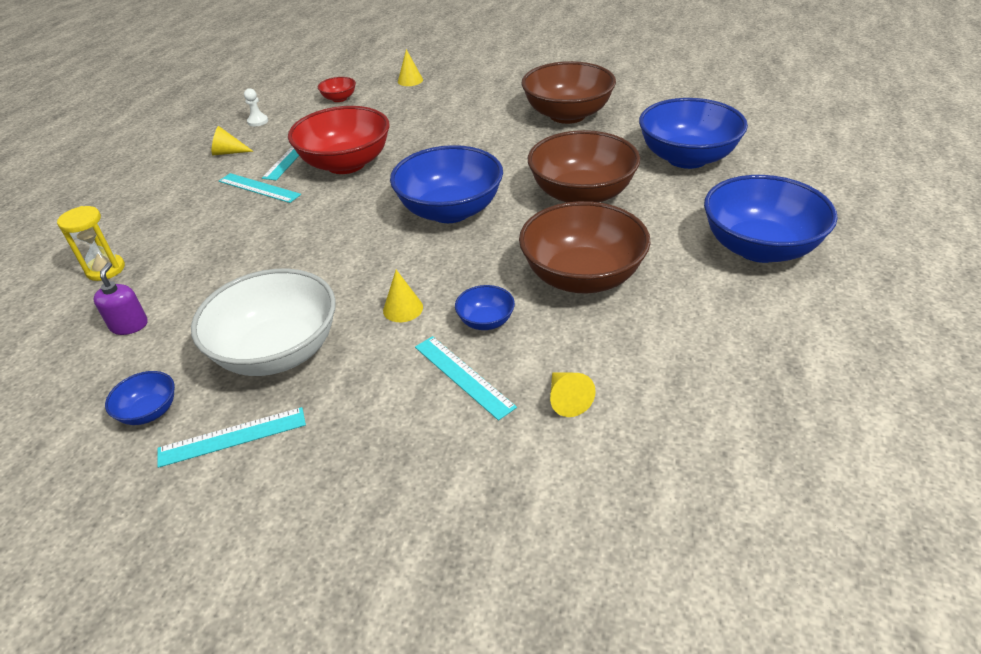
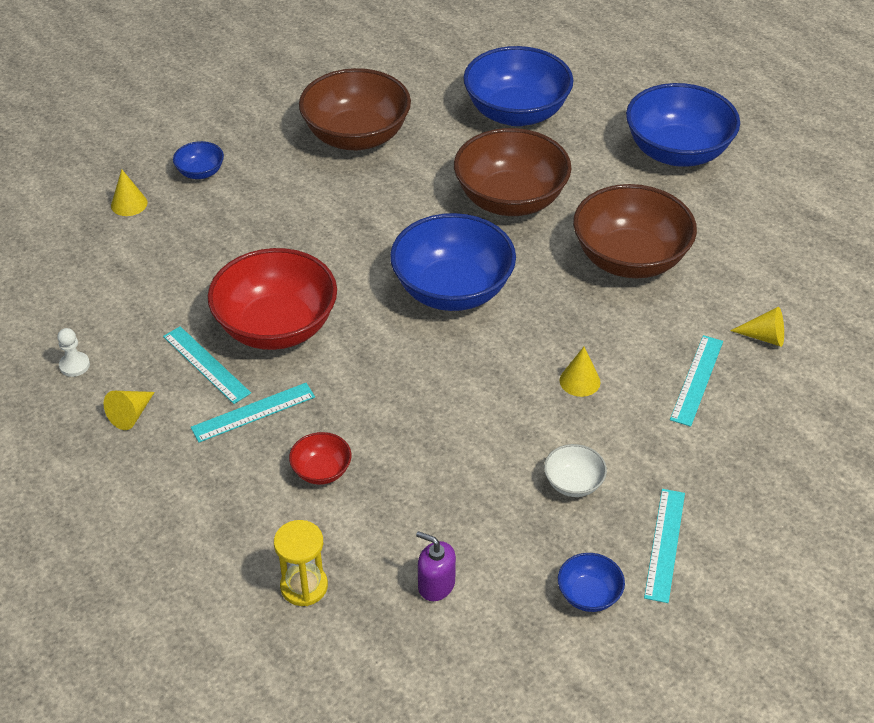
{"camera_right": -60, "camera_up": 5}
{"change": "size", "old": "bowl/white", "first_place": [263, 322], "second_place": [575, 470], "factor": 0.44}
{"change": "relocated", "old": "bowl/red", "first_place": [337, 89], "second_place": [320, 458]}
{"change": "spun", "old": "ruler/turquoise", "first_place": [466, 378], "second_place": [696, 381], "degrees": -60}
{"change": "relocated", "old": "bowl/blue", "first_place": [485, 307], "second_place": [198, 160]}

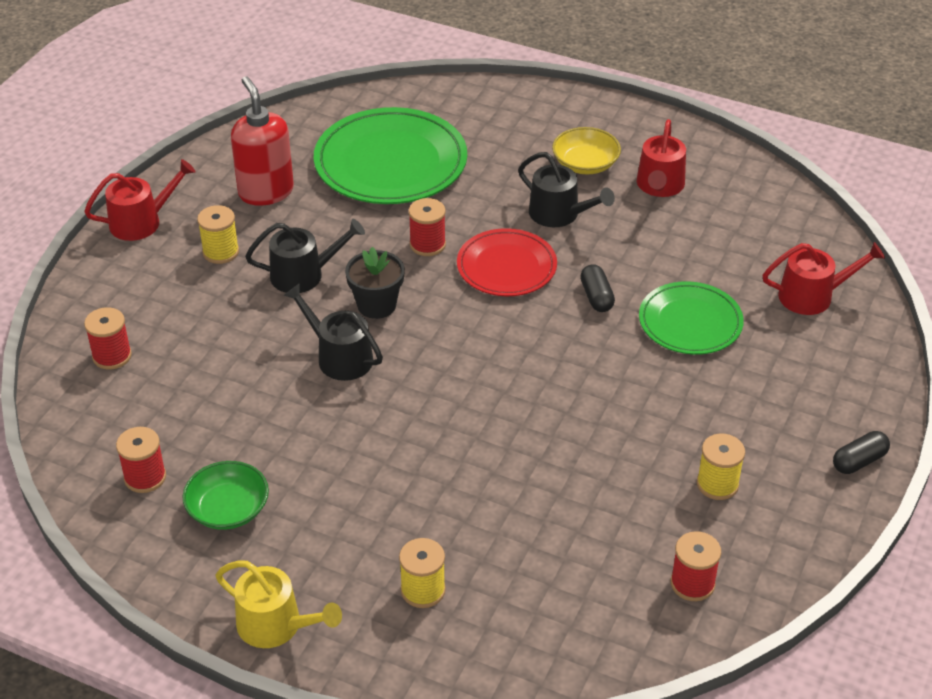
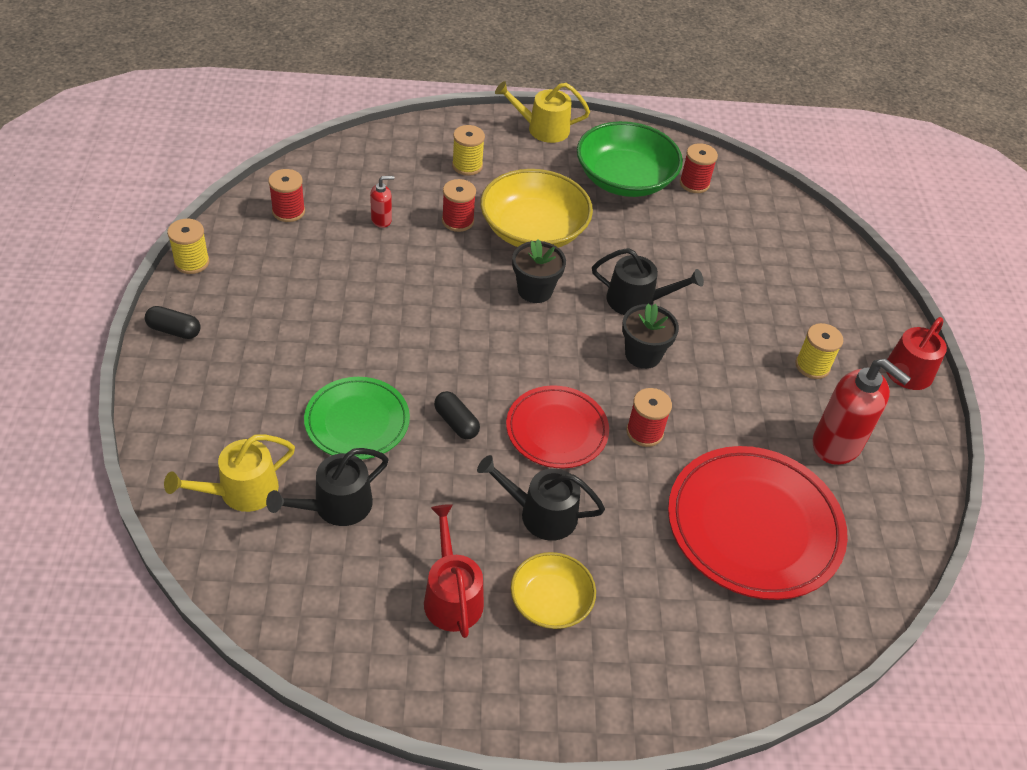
{"camera_right": 150, "camera_up": 5}
{"change": "relocated", "old": "spool/red", "first_place": [108, 338], "second_place": [459, 205]}
{"change": "size", "old": "bowl/green", "first_place": [225, 495], "second_place": [630, 159], "factor": 1.72}
{"change": "relocated", "old": "watering can/black", "first_place": [305, 256], "second_place": [327, 487]}
{"change": "colour", "old": "plate/green", "new": "plate/red", "first_place": [390, 155], "second_place": [758, 523]}
{"change": "relocated", "old": "spool/yellow", "first_place": [721, 467], "second_place": [188, 246]}
{"change": "colour", "old": "watering can/red", "new": "watering can/yellow", "first_place": [824, 278], "second_place": [229, 473]}
{"change": "spun", "old": "capsule/black", "first_place": [861, 452], "second_place": [173, 322], "degrees": 75}
{"change": "appeared", "new": "soap dispenser/red", "second_place": [382, 202]}
{"change": "appeared", "new": "bowl/yellow", "second_place": [536, 208]}
{"change": "appeared", "new": "flower pot/black", "second_place": [539, 271]}

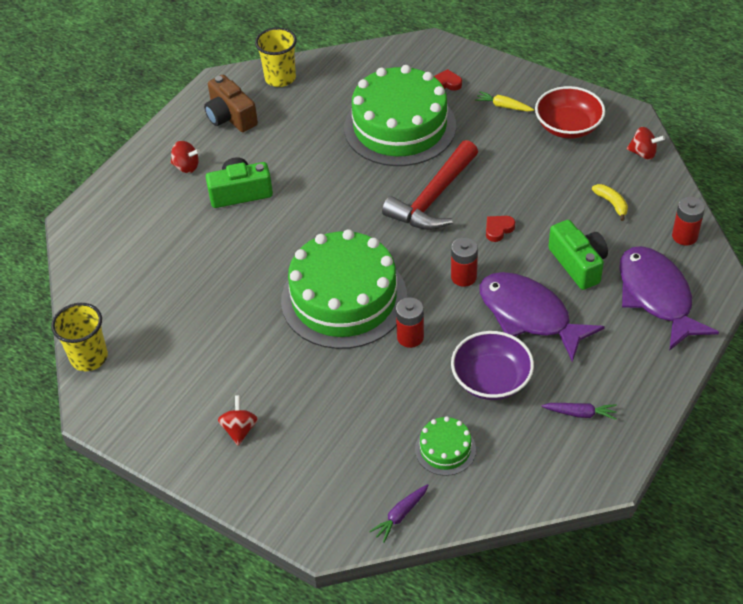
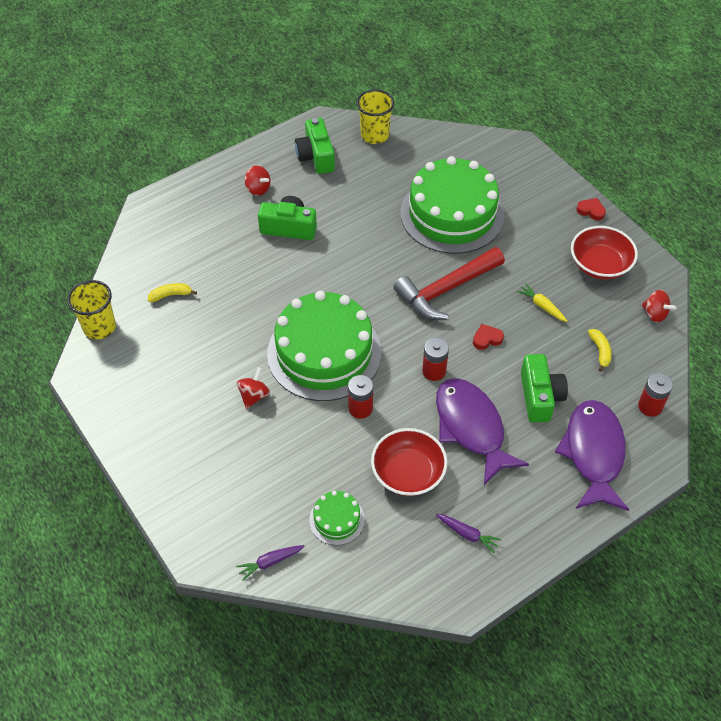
{"camera_right": 20, "camera_up": 5}
{"change": "colour", "old": "camera/brown", "new": "camera/green", "first_place": [231, 103], "second_place": [315, 146]}
{"change": "relocated", "old": "spinning top/red", "first_place": [238, 420], "second_place": [253, 388]}
{"change": "relocated", "old": "heart/red", "first_place": [448, 80], "second_place": [591, 209]}
{"change": "colour", "old": "bowl/purple", "new": "bowl/red", "first_place": [492, 365], "second_place": [409, 462]}
{"change": "relocated", "old": "carrot/yellow", "first_place": [504, 101], "second_place": [542, 302]}
{"change": "appeared", "new": "banana/yellow", "second_place": [172, 292]}

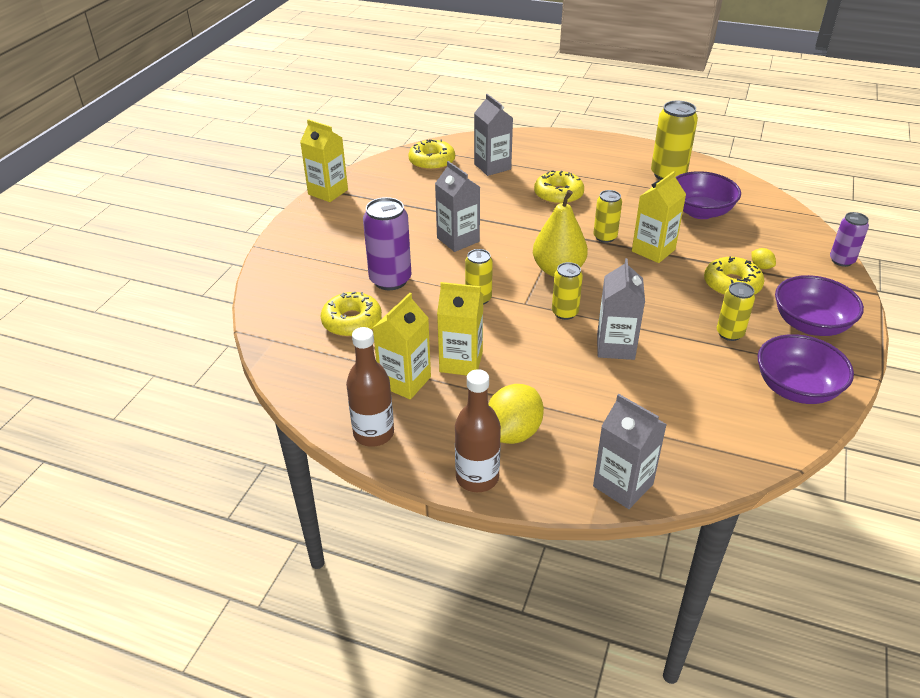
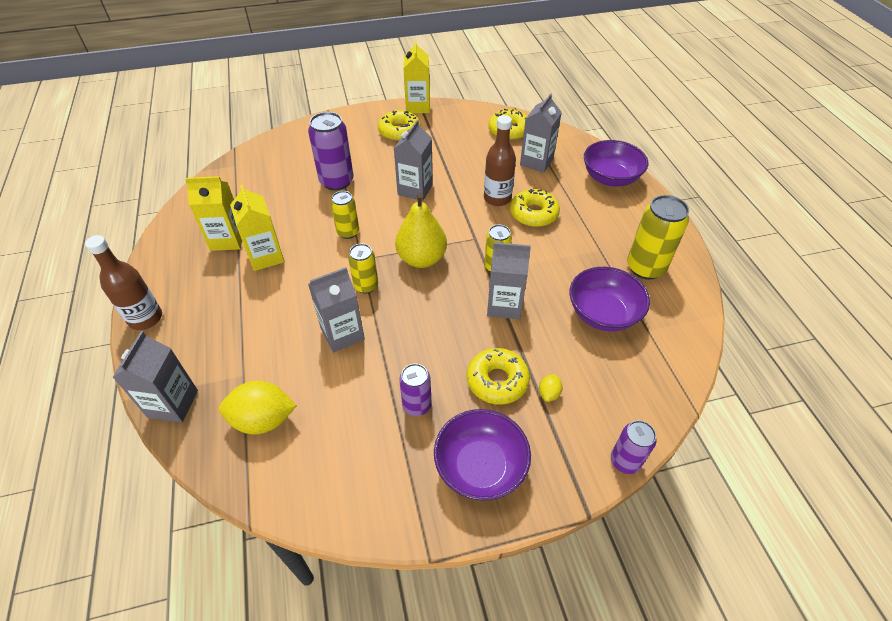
{"camera_right": 55, "camera_up": 10}
{"change": "relocated", "old": "donut/yellow", "first_place": [351, 314], "second_place": [399, 125]}
{"change": "relocated", "old": "bottle/brown", "first_place": [370, 387], "second_place": [500, 160]}
{"change": "relocated", "old": "lemon/yellow", "first_place": [516, 414], "second_place": [258, 408]}
{"change": "colour", "old": "carton/yellow", "new": "carton/grey", "first_place": [659, 217], "second_place": [509, 280]}
{"change": "colour", "old": "can/yellow", "new": "can/purple", "first_place": [736, 311], "second_place": [415, 389]}
{"change": "relocated", "old": "bowl/purple", "first_place": [806, 369], "second_place": [616, 163]}

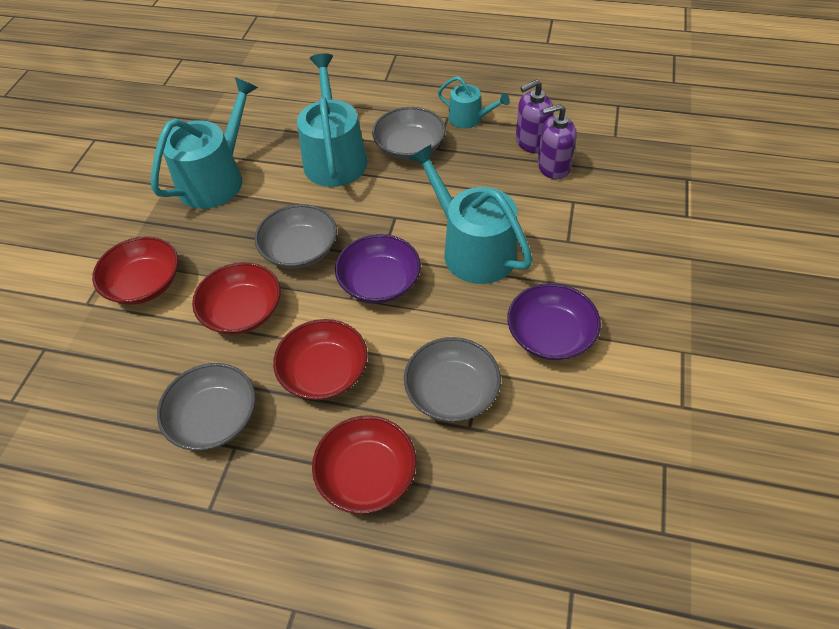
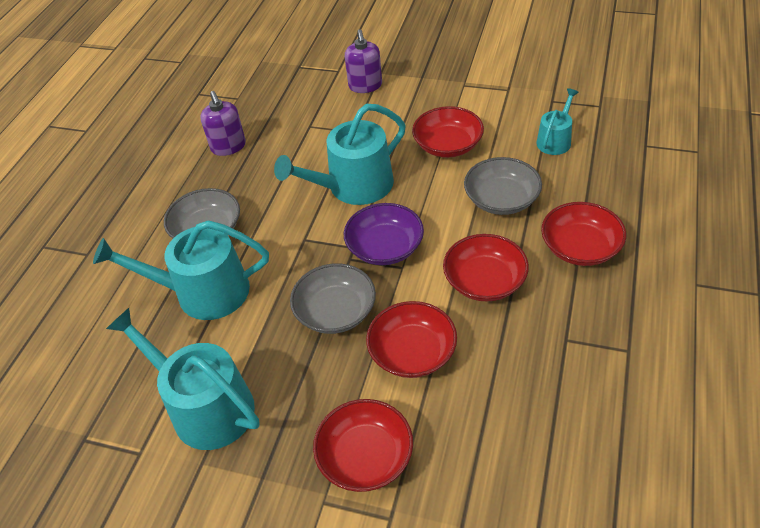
{"camera_right": -85, "camera_up": -5}
{"change": "missing", "old": "bowl/grey", "first_place": [206, 407]}
{"change": "relocated", "old": "watering can/turquoise", "first_place": [474, 102], "second_place": [557, 121]}
{"change": "colour", "old": "bowl/purple", "new": "bowl/red", "first_place": [554, 321], "second_place": [448, 132]}
{"change": "relocated", "old": "soap dispenser/purple", "first_place": [557, 141], "second_place": [363, 61]}

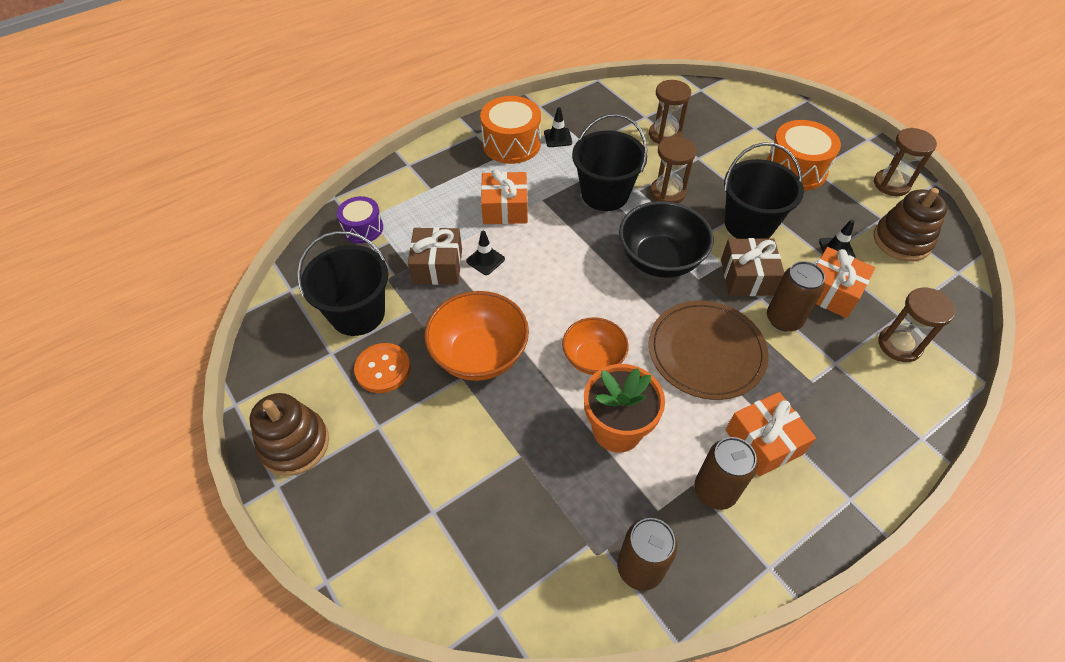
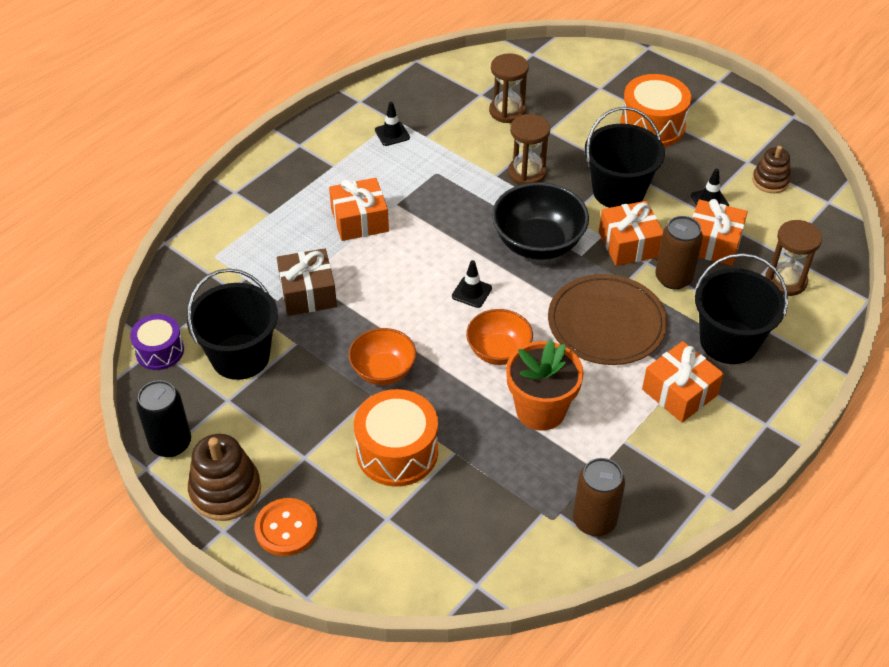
{"camera_right": -15, "camera_up": -5}
{"change": "relocated", "old": "drum/purple", "first_place": [360, 220], "second_place": [157, 342]}
{"change": "relocated", "old": "button/orange", "first_place": [382, 368], "second_place": [286, 527]}
{"change": "size", "old": "bowl/orange", "first_place": [477, 336], "second_place": [382, 356], "factor": 0.64}
{"change": "relocated", "old": "traffic cone/black", "first_place": [485, 253], "second_place": [472, 284]}
{"change": "relocated", "old": "drum/orange", "first_place": [510, 130], "second_place": [396, 438]}
{"change": "relocated", "old": "bucket/black", "first_place": [609, 162], "second_place": [741, 308]}
{"change": "missing", "old": "can/brown", "first_place": [725, 473]}
{"change": "colour", "old": "gift/brown", "new": "gift/orange", "first_place": [752, 267], "second_place": [631, 233]}
{"change": "missing", "old": "hourglass/brown", "first_place": [905, 162]}
{"change": "size", "old": "stacking toy/brown", "first_place": [910, 225], "second_place": [771, 169], "factor": 0.64}
{"change": "appeared", "new": "can/black", "second_place": [163, 418]}

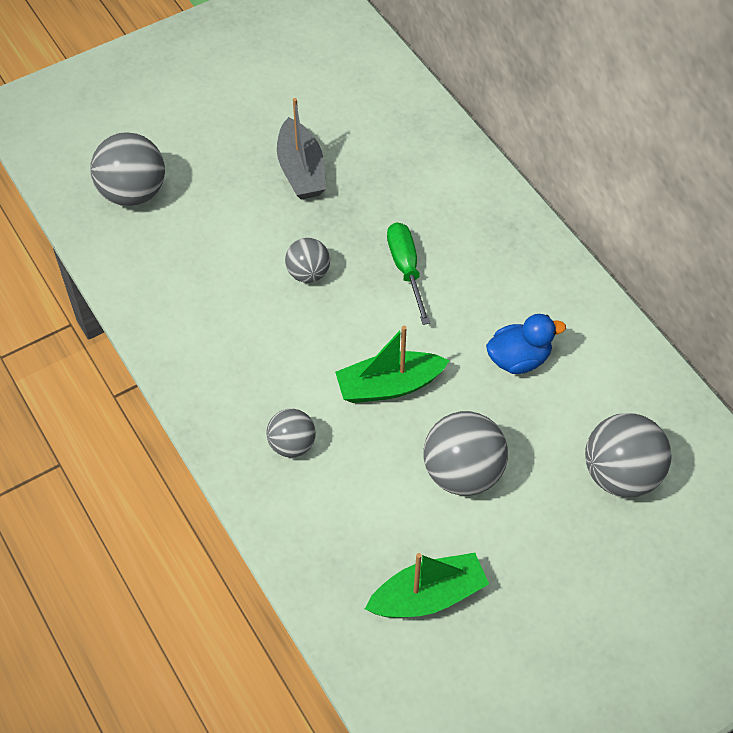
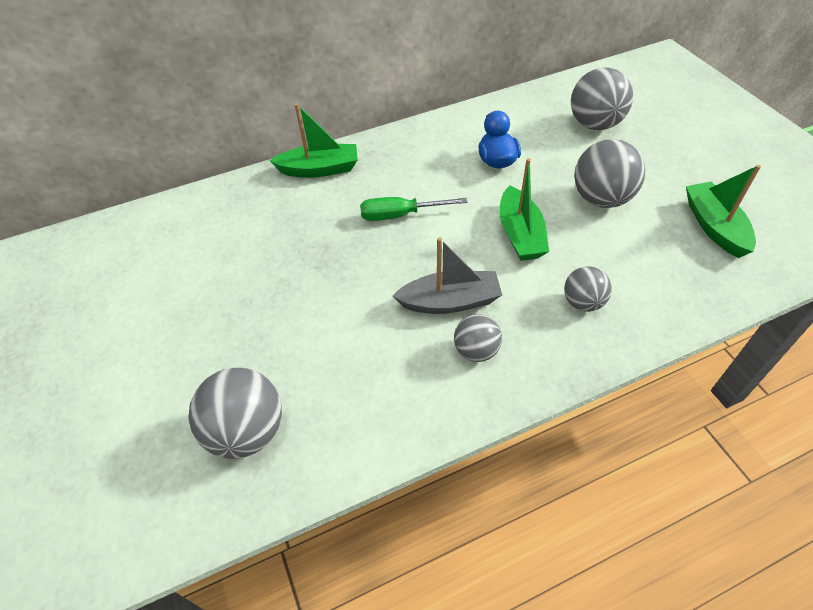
{"camera_right": -80, "camera_up": -5}
{"change": "relocated", "old": "boat/grey", "first_place": [301, 149], "second_place": [447, 275]}
{"change": "relocated", "old": "ball/grey", "first_place": [307, 260], "second_place": [478, 338]}
{"change": "appeared", "new": "boat/green", "second_place": [314, 140]}

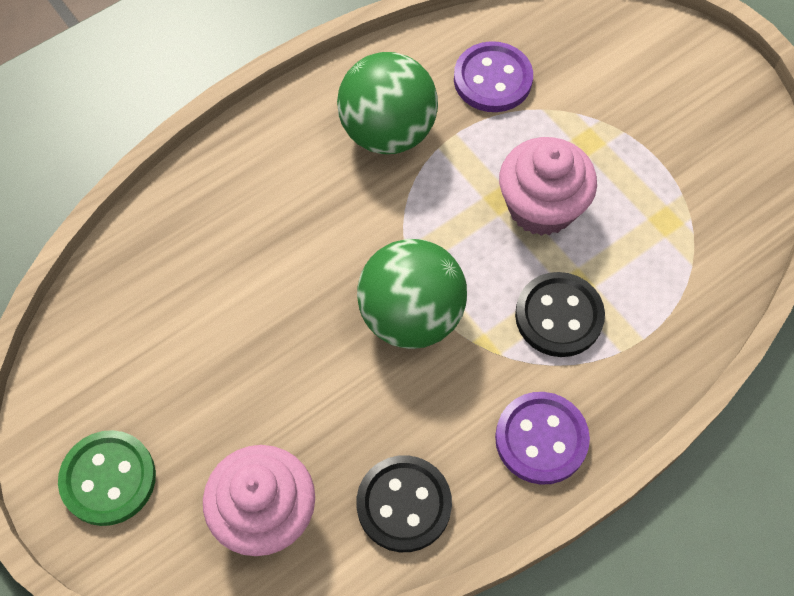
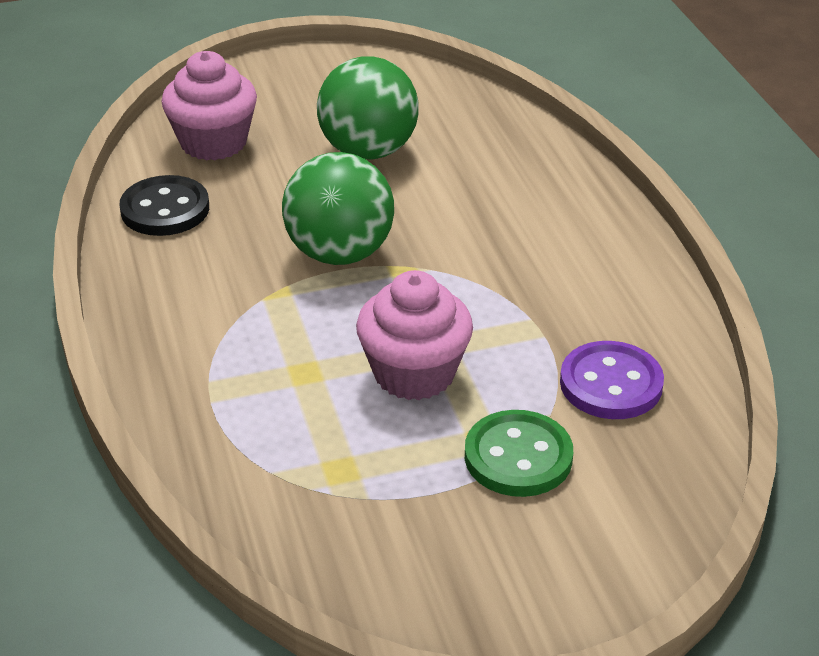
{"camera_right": 110, "camera_up": -25}
{"change": "relocated", "old": "button/green", "first_place": [107, 478], "second_place": [519, 453]}
{"change": "relocated", "old": "ball/green", "first_place": [387, 103], "second_place": [368, 107]}
{"change": "missing", "old": "button/purple", "first_place": [542, 438]}
{"change": "missing", "old": "button/black", "first_place": [560, 314]}

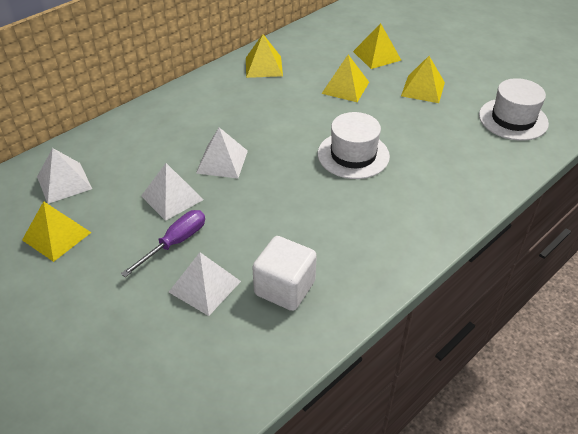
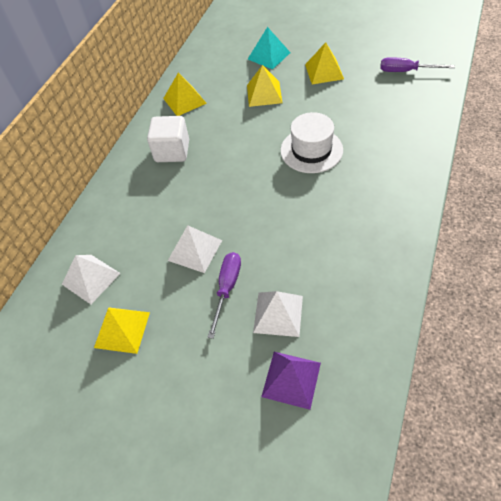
{"camera_right": -20, "camera_up": 10}
{"change": "missing", "old": "pyramid/white", "first_place": [222, 153]}
{"change": "relocated", "old": "cube/white", "first_place": [284, 273], "second_place": [168, 139]}
{"change": "colour", "old": "pyramid/yellow", "new": "pyramid/turquoise", "first_place": [377, 46], "second_place": [269, 48]}
{"change": "exchanged", "old": "hat/white", "new": "screwdriver/purple", "first_place": [514, 109], "second_place": [417, 64]}
{"change": "appeared", "new": "pyramid/purple", "second_place": [291, 381]}

